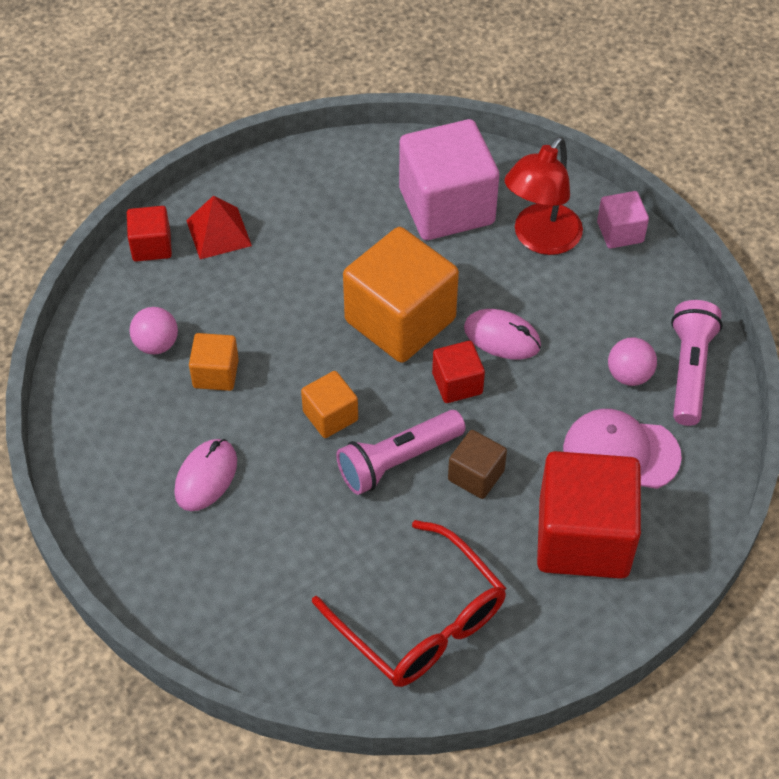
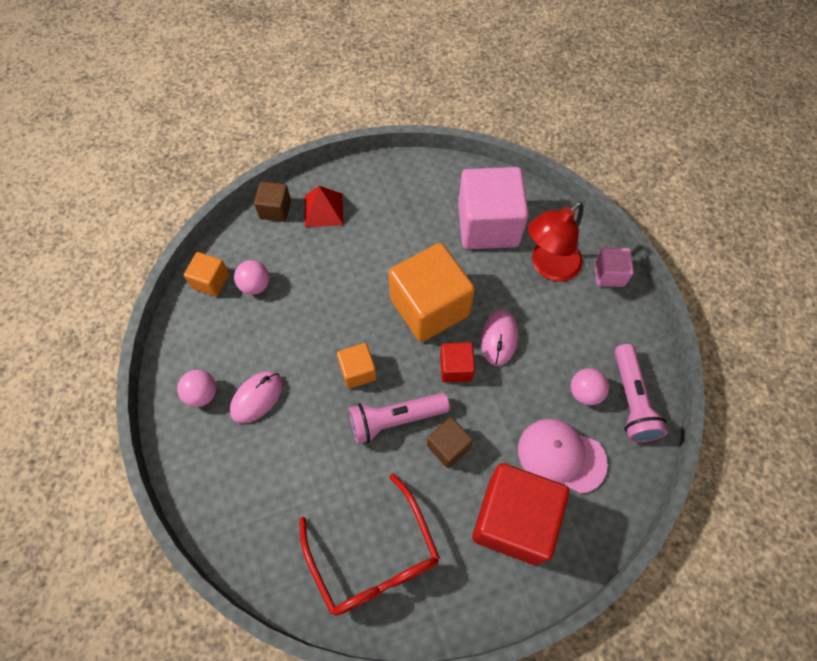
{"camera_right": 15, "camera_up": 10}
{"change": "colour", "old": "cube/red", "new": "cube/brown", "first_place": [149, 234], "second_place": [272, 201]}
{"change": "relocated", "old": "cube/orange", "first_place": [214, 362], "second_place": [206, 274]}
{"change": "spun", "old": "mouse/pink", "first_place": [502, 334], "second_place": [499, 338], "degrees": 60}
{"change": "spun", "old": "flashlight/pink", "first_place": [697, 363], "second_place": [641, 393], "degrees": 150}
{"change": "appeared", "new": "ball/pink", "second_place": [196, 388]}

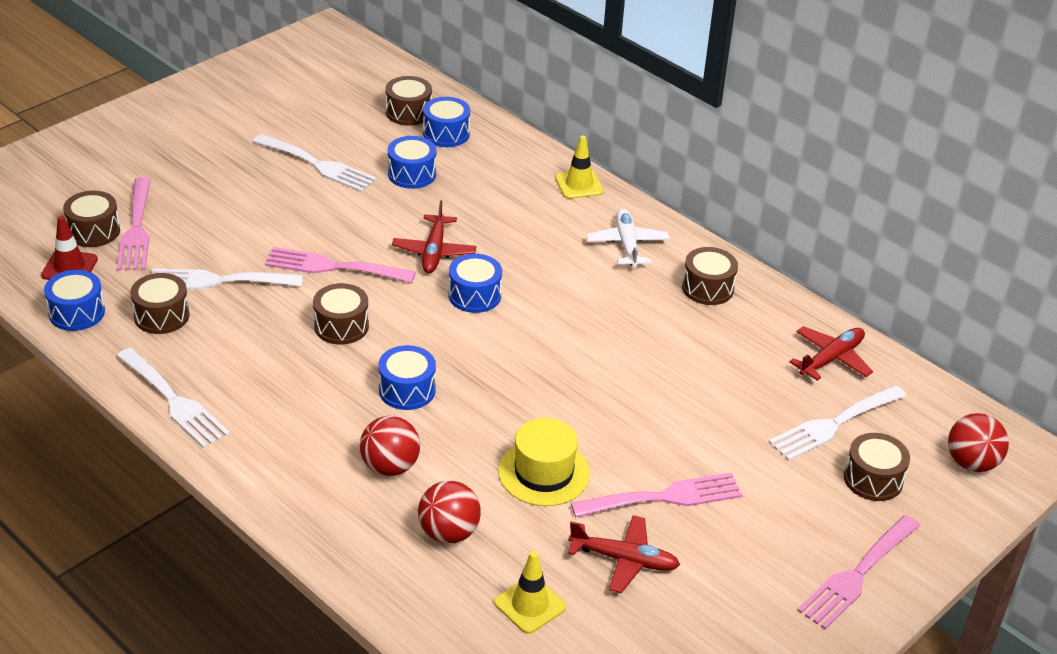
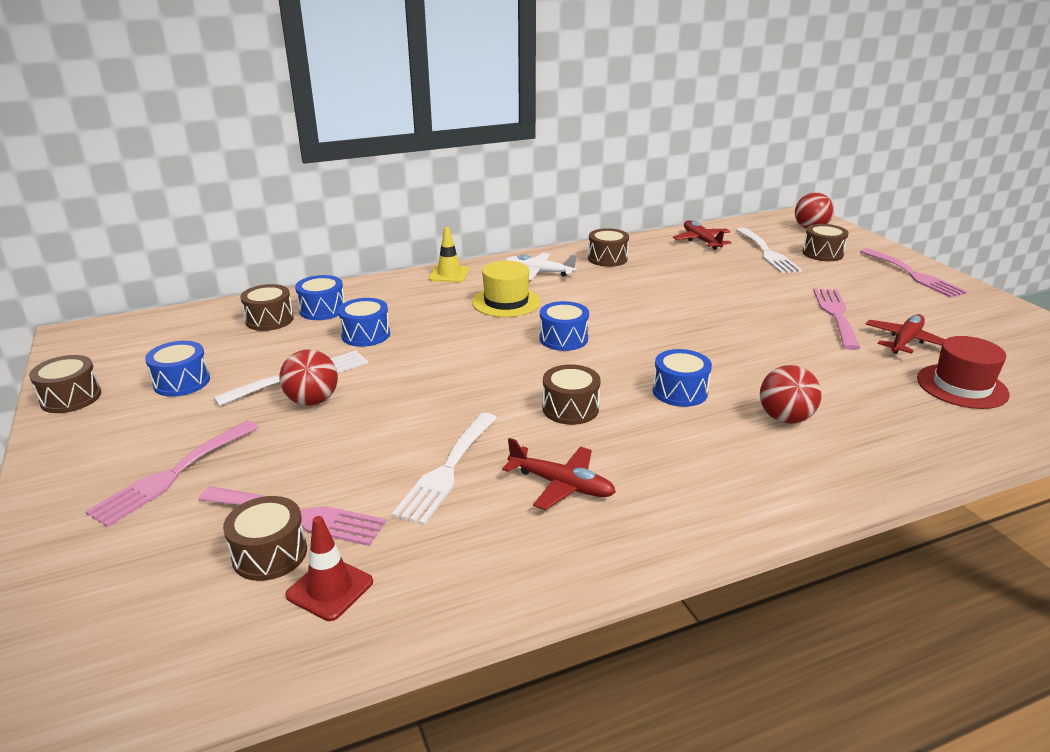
{"camera_right": -65, "camera_up": -10}
{"change": "relocated", "old": "drum/blue", "first_place": [74, 300], "second_place": [177, 369]}
{"change": "missing", "old": "fork/white", "first_place": [173, 398]}
{"change": "relocated", "old": "drum/brown", "first_place": [160, 303], "second_place": [65, 384]}
{"change": "relocated", "old": "fork/pink", "first_place": [340, 265], "second_place": [172, 474]}
{"change": "relocated", "old": "plane/red", "first_place": [434, 236], "second_place": [559, 474]}
{"change": "relocated", "old": "ball/red", "first_place": [449, 512], "second_place": [309, 377]}
{"change": "exchanged", "old": "traffic cone/yellow", "new": "hat/red", "first_place": [530, 592], "second_place": [963, 372]}
{"change": "relocated", "old": "hat/yellow", "first_place": [544, 462], "second_place": [506, 289]}

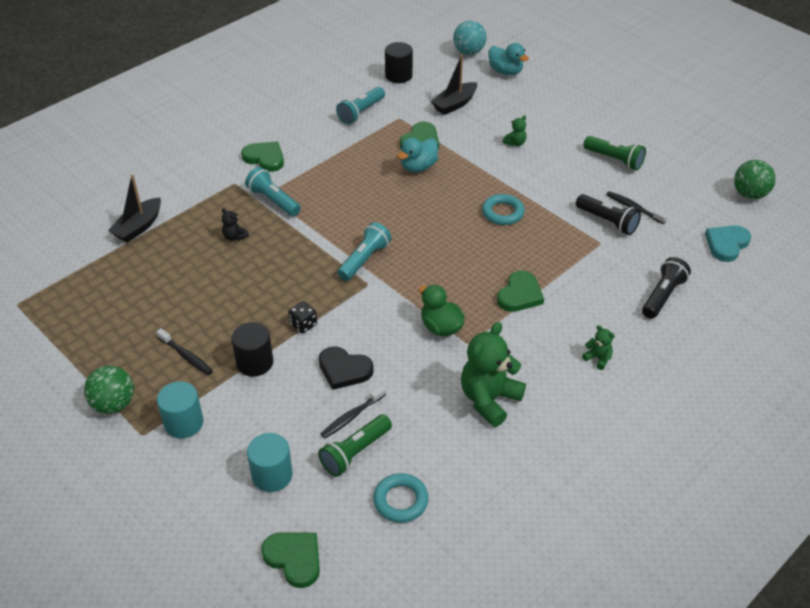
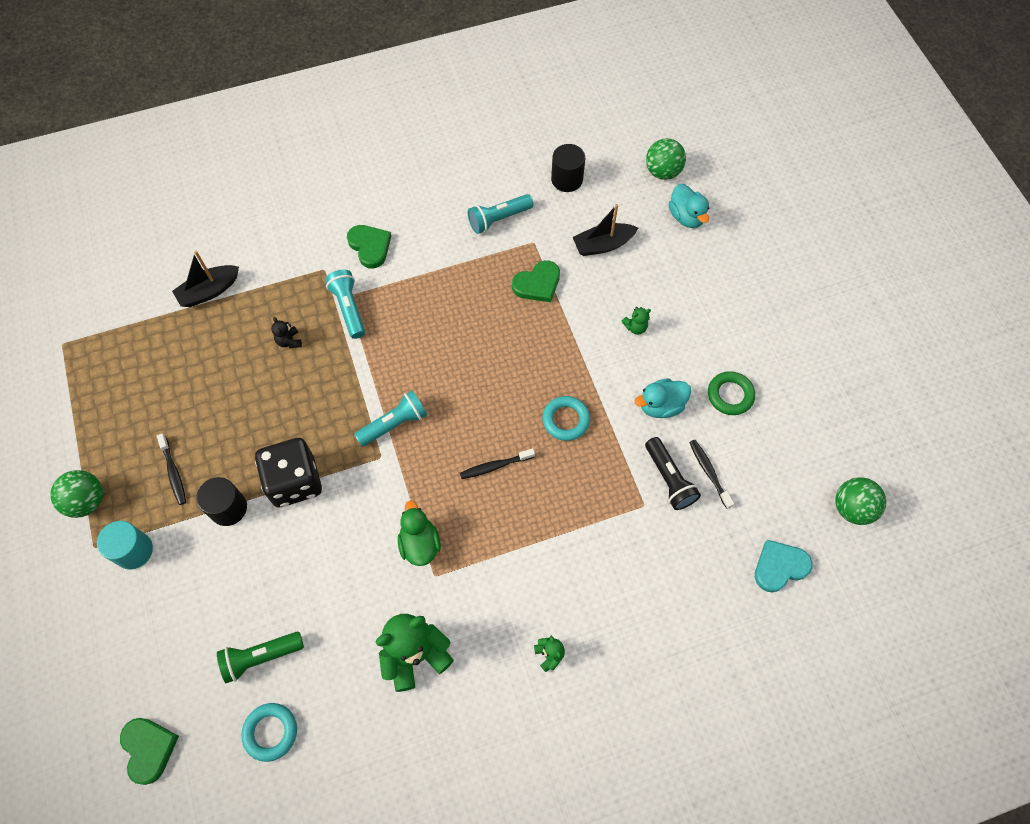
{"camera_right": 25, "camera_up": 20}
{"change": "missing", "old": "cylinder/turquoise", "first_place": [270, 462]}
{"change": "size", "old": "dice/black", "first_place": [302, 317], "second_place": [288, 473], "factor": 2.25}
{"change": "missing", "old": "heart/black", "first_place": [346, 368]}
{"change": "relocated", "old": "toothbrush/black", "first_place": [353, 411], "second_place": [497, 463]}
{"change": "relocated", "old": "duck/turquoise", "first_place": [417, 155], "second_place": [663, 398]}
{"change": "colour", "old": "ball/turquoise", "new": "ball/green", "first_place": [470, 38], "second_place": [666, 159]}
{"change": "missing", "old": "heart/green", "first_place": [520, 291]}
{"change": "exchanged", "old": "flashlight/green", "new": "ring/green", "first_place": [614, 153], "second_place": [731, 393]}
{"change": "missing", "old": "flashlight/black", "first_place": [666, 288]}

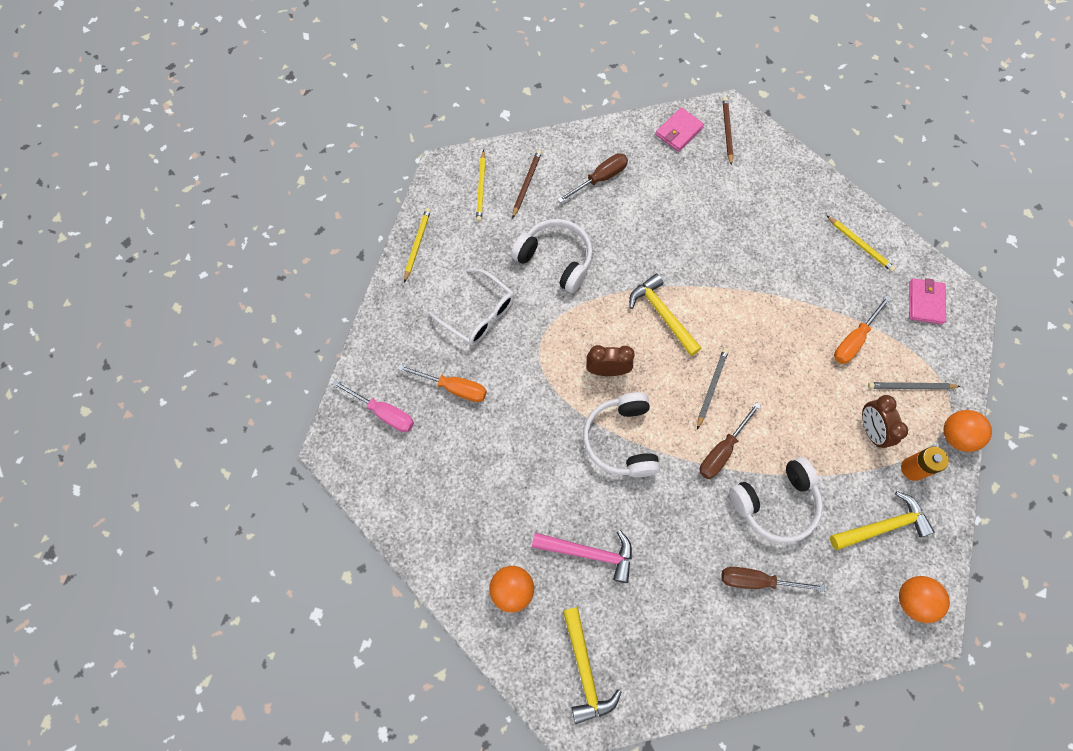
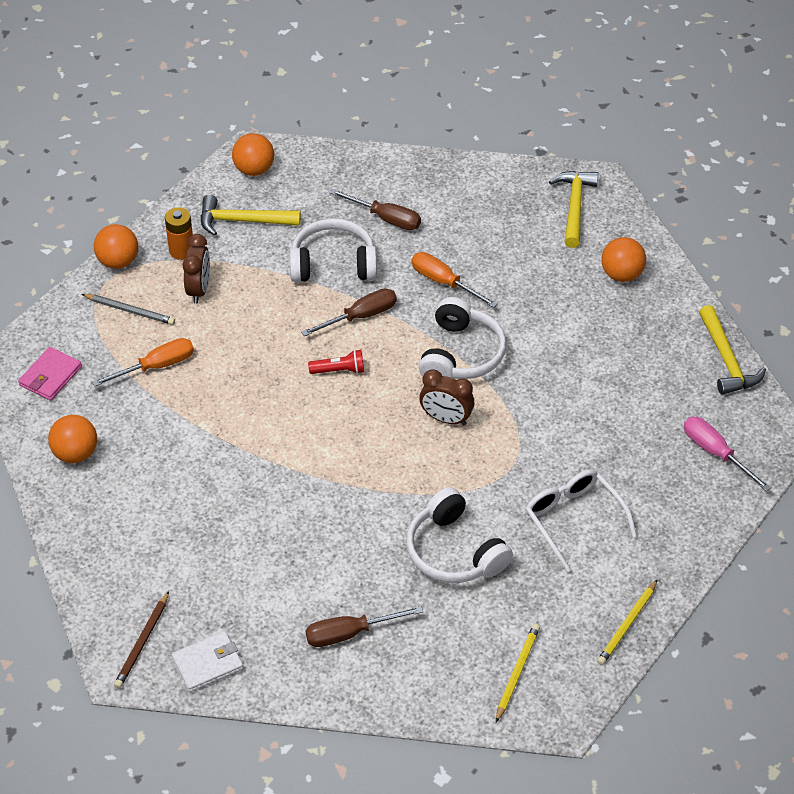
{"camera_right": -160, "camera_up": -20}
{"change": "relocated", "old": "screwdriver/orange", "first_place": [442, 383], "second_place": [454, 280]}
{"change": "missing", "old": "pencil/brown", "first_place": [527, 184]}
{"change": "missing", "old": "hammer/pink", "first_place": [582, 556]}
{"change": "relocated", "old": "hammer/yellow", "first_place": [665, 315], "second_place": [732, 350]}
{"change": "colour", "old": "wallet/pink", "new": "wallet/white", "first_place": [680, 129], "second_place": [207, 661]}
{"change": "exchanged", "old": "pencil/grey", "new": "flashlight/red", "first_place": [713, 389], "second_place": [336, 362]}
{"change": "exchanged", "old": "pencil/yellow", "new": "ball/orange", "first_place": [861, 243], "second_place": [72, 439]}

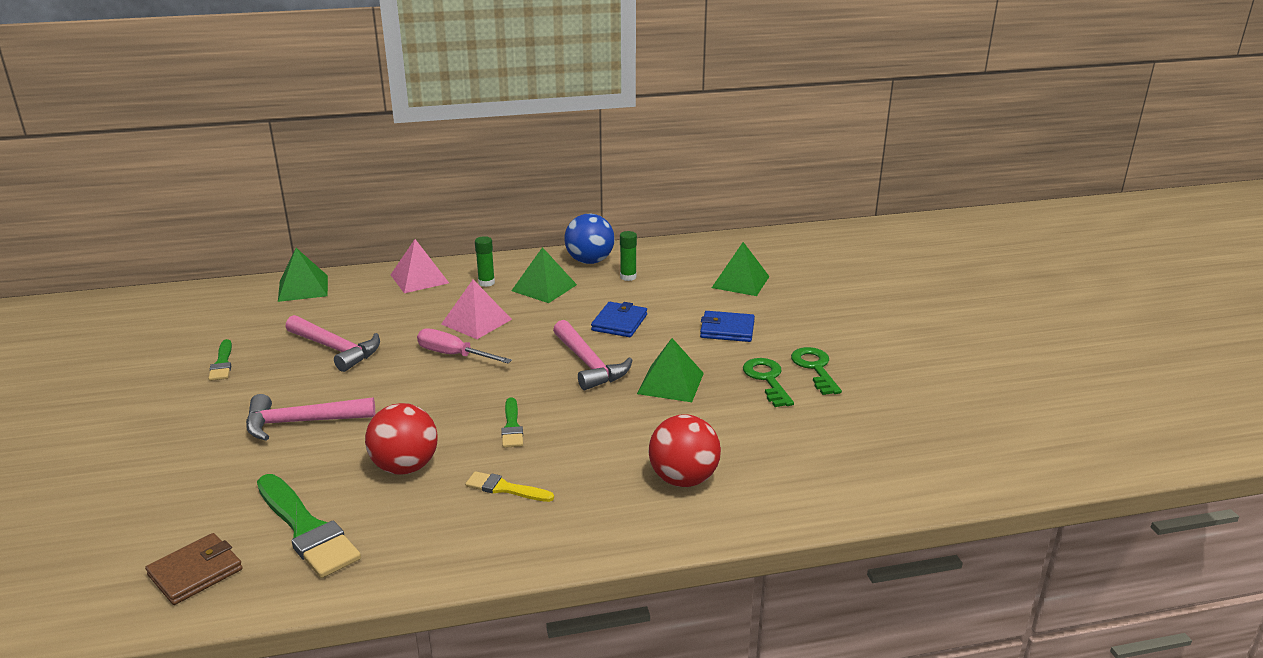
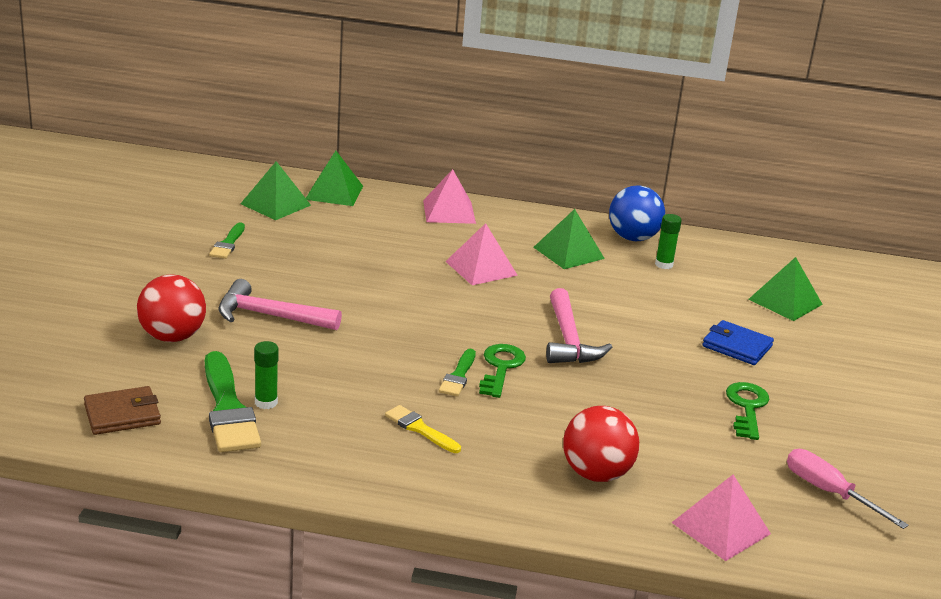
{"camera_right": 20, "camera_up": 0}
{"change": "missing", "old": "hammer/pink", "first_place": [332, 343]}
{"change": "relocated", "old": "ball/red", "first_place": [401, 439], "second_place": [171, 308]}
{"change": "relocated", "old": "screwdriver/pink", "first_place": [464, 345], "second_place": [847, 489]}
{"change": "relocated", "old": "glue stick/green", "first_place": [485, 261], "second_place": [266, 375]}
{"change": "missing", "old": "wallet/blue", "first_place": [619, 319]}
{"change": "relocated", "old": "pyramid/green", "first_place": [670, 370], "second_place": [276, 190]}
{"change": "relocated", "old": "key/green", "first_place": [816, 371], "second_place": [502, 371]}
{"change": "appeared", "new": "pyramid/pink", "second_place": [721, 518]}

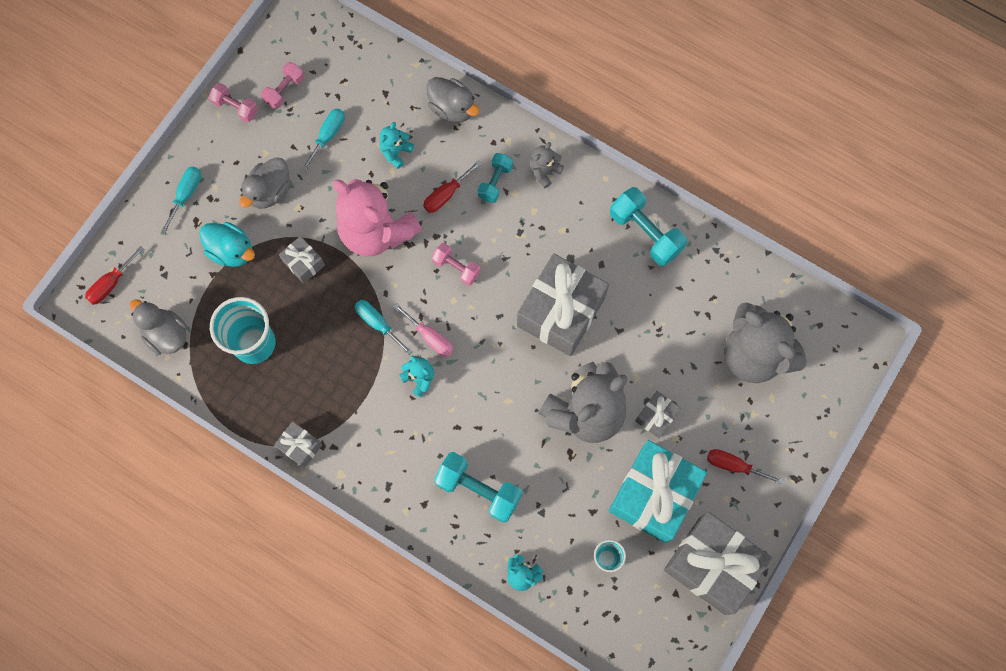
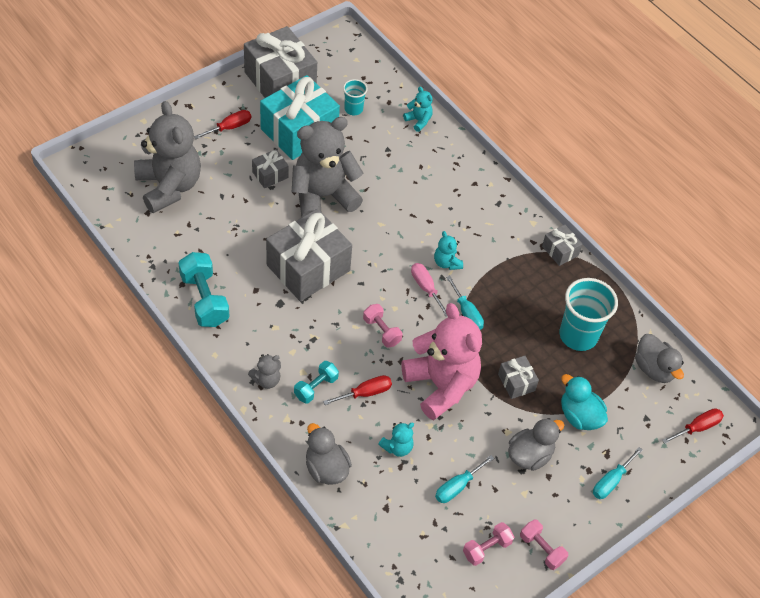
{"camera_right": -165, "camera_up": -20}
{"change": "missing", "old": "dumbbell/turquoise", "first_place": [478, 487]}
{"change": "spun", "old": "screwdriver/red", "first_place": [745, 467], "second_place": [222, 124], "degrees": -75}

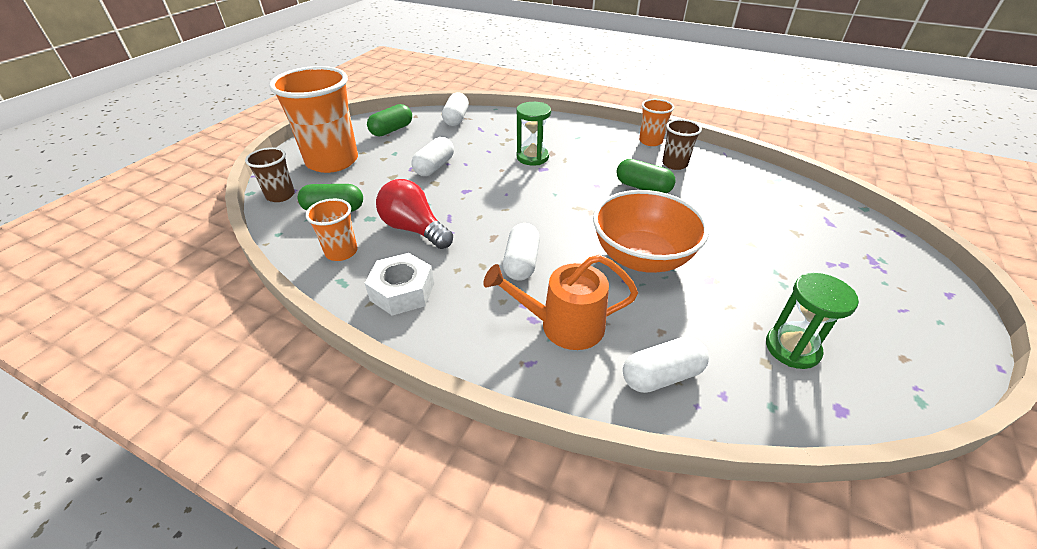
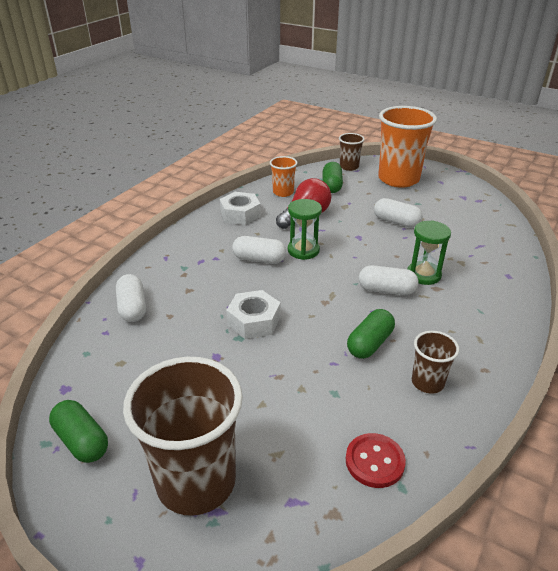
{"camera_right": 95, "camera_up": -5}
{"change": "relocated", "old": "capsule/green", "first_place": [389, 120], "second_place": [78, 431]}
{"change": "relocated", "old": "capsule/white", "first_place": [455, 109], "second_place": [388, 280]}
{"change": "missing", "old": "watering can/orange", "first_place": [560, 302]}
{"change": "exchanged", "old": "bowl/orange", "new": "nut/white", "first_place": [651, 231], "second_place": [253, 314]}
{"change": "missing", "old": "cup/orange", "first_place": [656, 122]}
{"change": "relocated", "old": "hourglass/green", "first_place": [812, 321], "second_place": [305, 229]}
{"change": "appeared", "new": "cup/brown", "second_place": [183, 436]}
{"change": "appeared", "new": "button/red", "second_place": [376, 460]}

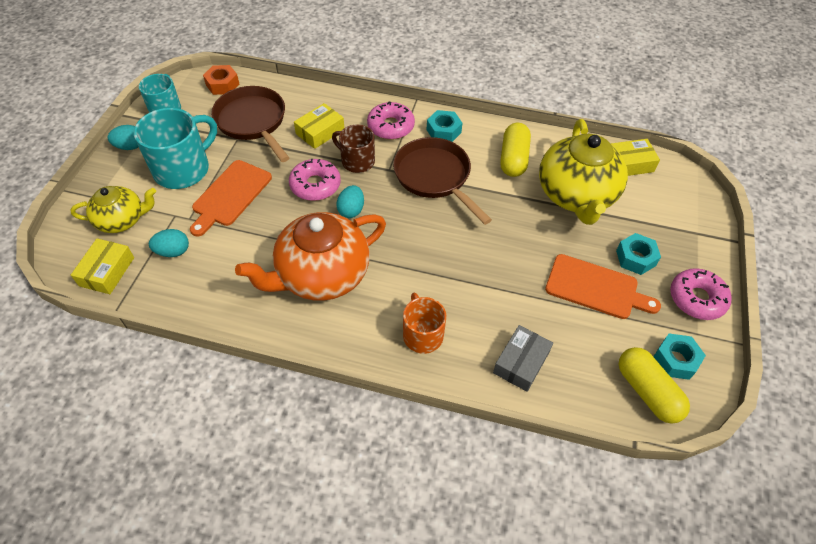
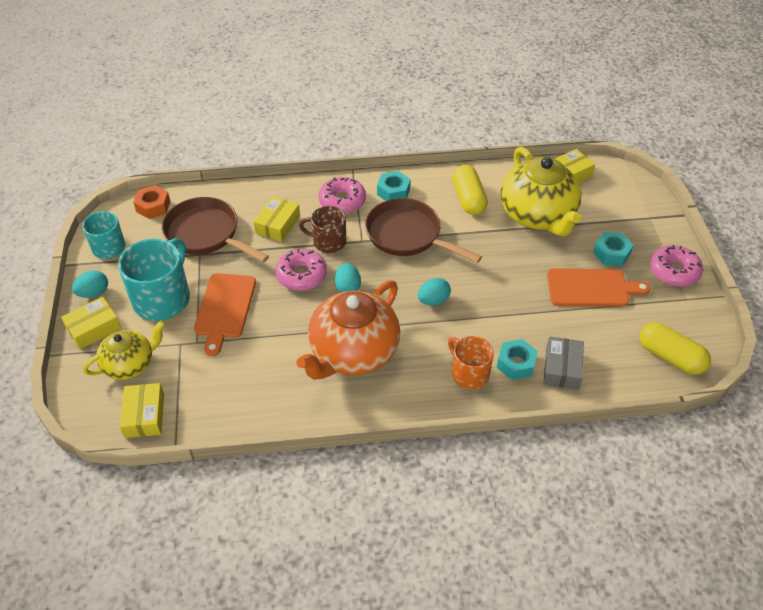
{"camera_right": -20, "camera_up": -5}
{"change": "relocated", "old": "egg/turquoise", "first_place": [169, 243], "second_place": [434, 291]}
{"change": "relocated", "old": "nut/turquoise", "first_place": [679, 357], "second_place": [517, 359]}
{"change": "appeared", "new": "box/yellow", "second_place": [91, 323]}

